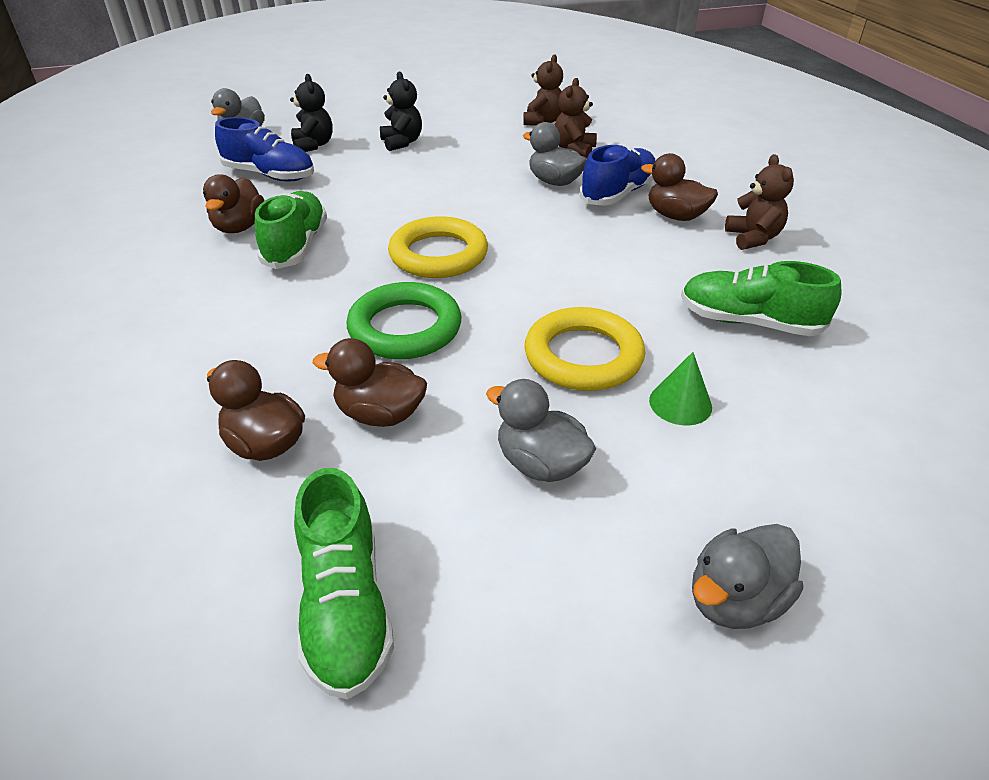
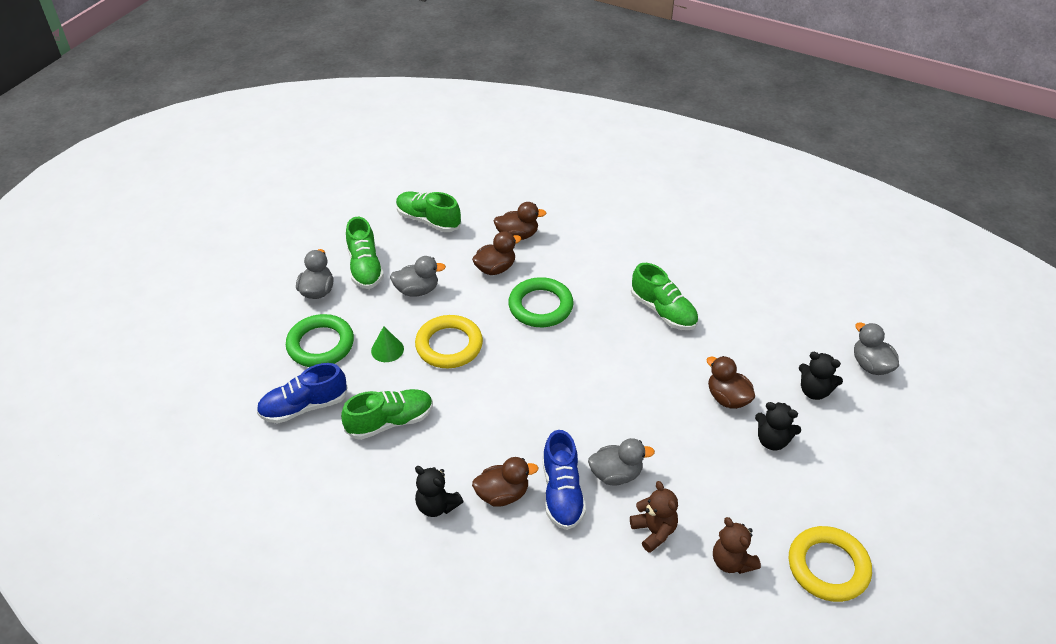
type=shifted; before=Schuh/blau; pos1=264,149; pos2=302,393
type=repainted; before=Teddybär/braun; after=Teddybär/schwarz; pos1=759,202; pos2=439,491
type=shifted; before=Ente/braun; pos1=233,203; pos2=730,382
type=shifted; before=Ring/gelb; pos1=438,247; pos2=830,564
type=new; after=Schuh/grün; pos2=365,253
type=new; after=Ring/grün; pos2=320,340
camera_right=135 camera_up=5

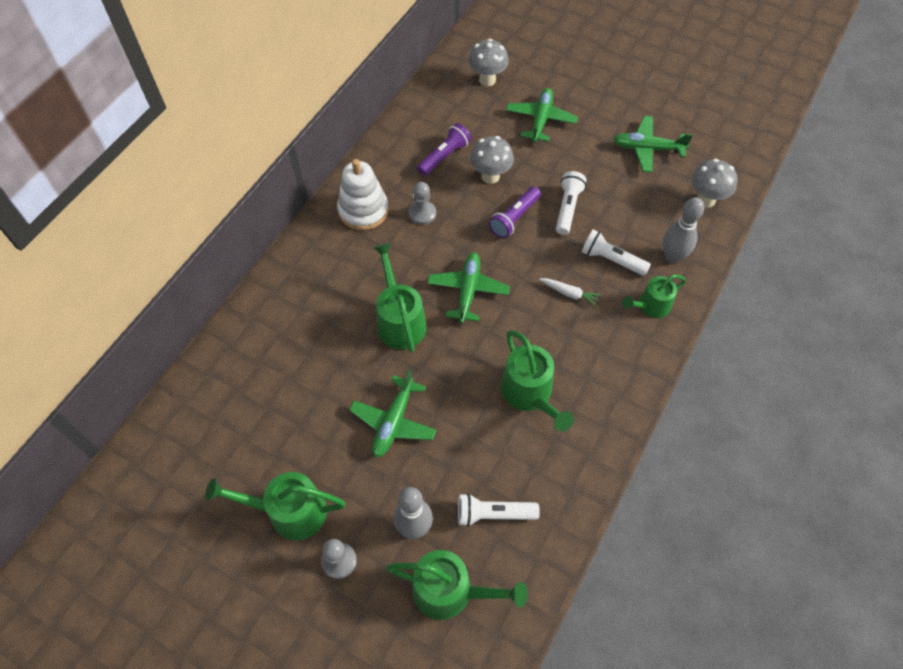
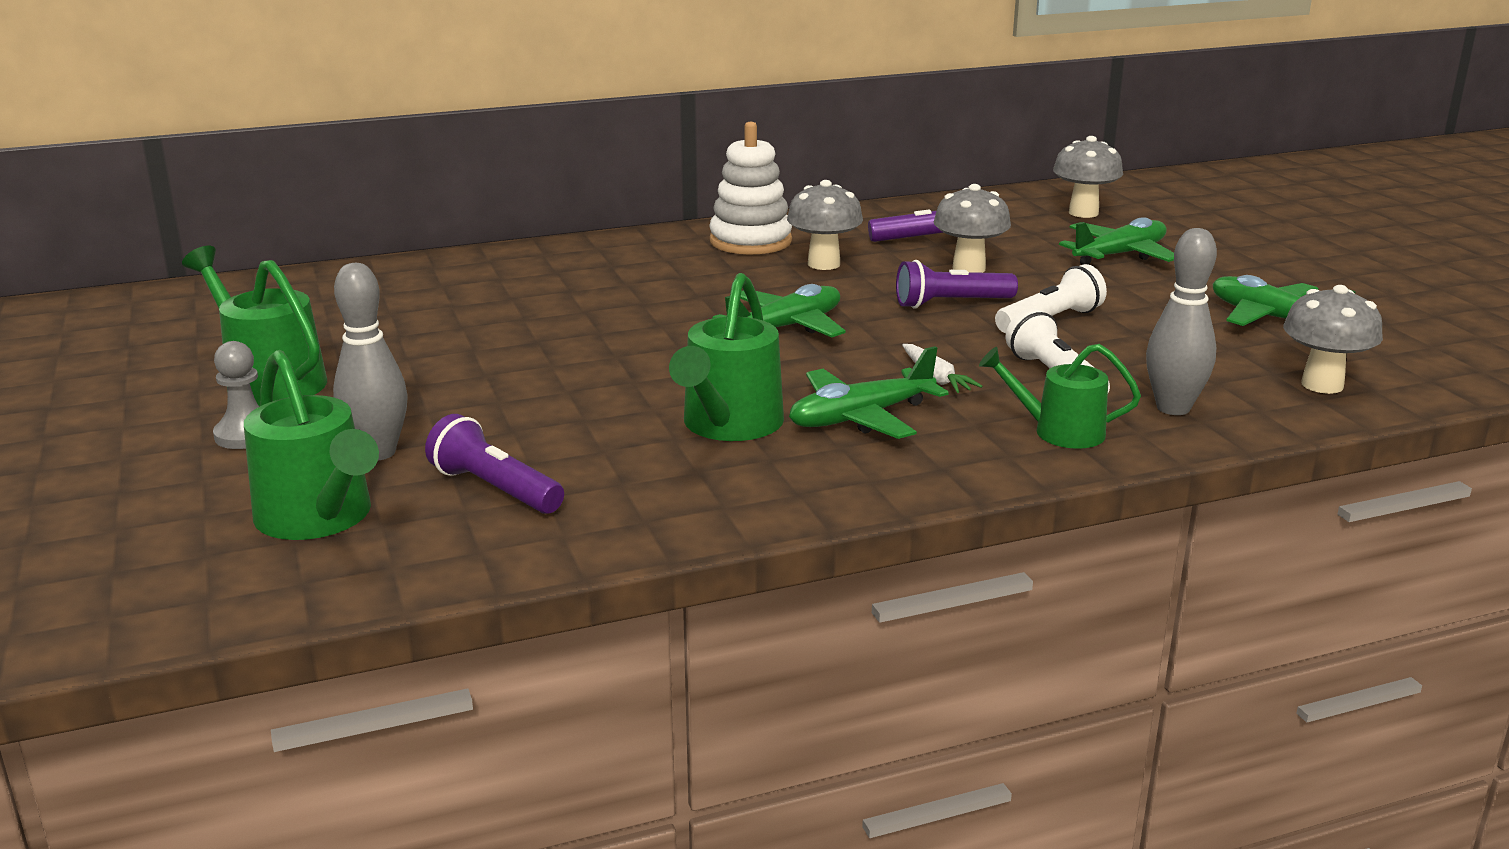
type=swapped; before=Bauer/grau; after=Pilz/grau; pos1=422,203; pos2=825,225
type=gone; before=Gießkanne/grün; pos1=400,298
type=shifted; before=Flugzeug/grün; pos1=393,413; pos2=869,392
type=repainted; before=Taschenlampe/weiß; after=Taschenlampe/lila; pos1=499,510; pos2=494,464
camera_right=40 camera_up=-35

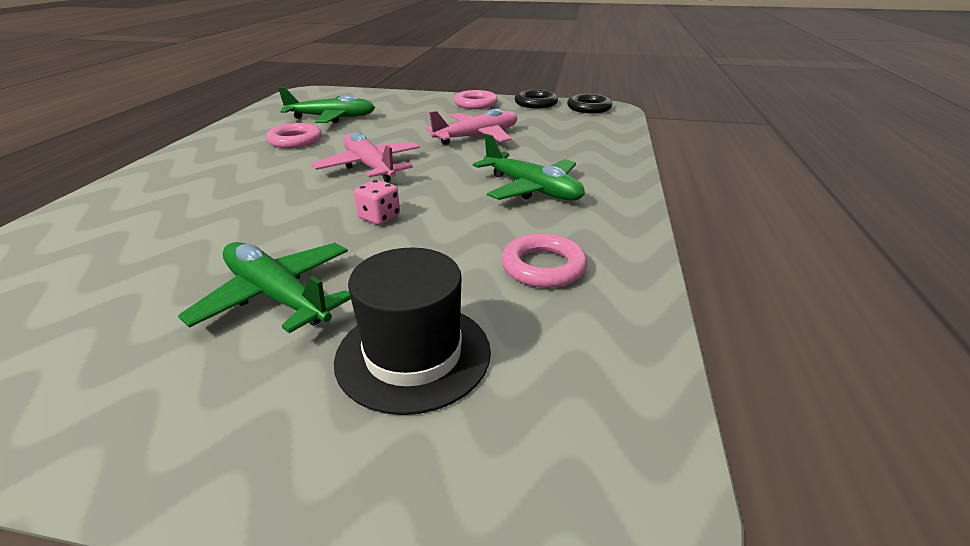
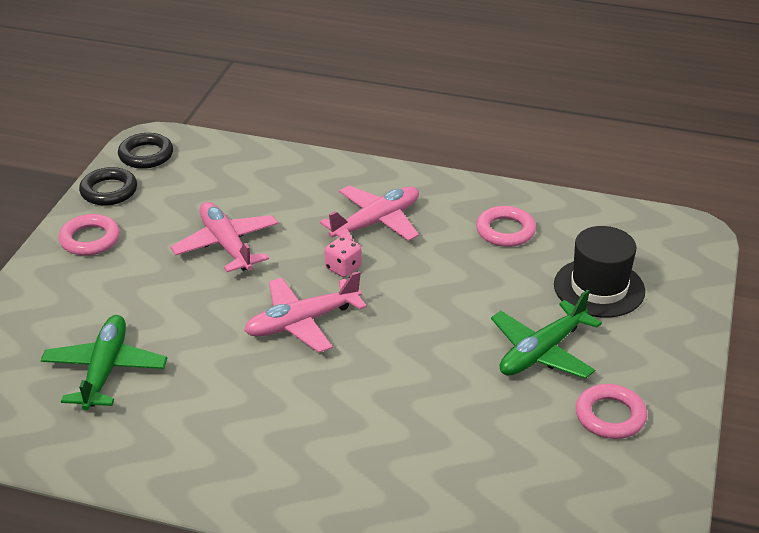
type=shifted; before=Ring/rosa; pos1=294,135; pos2=611,411
type=repainted; before=Flugzeug/grün; after=Flugzeug/rosa; pos1=529,167; pos2=369,213
type=shifted; before=Spielwürfel/rosa; pos1=377,202; pos2=343,256
camera_right=-85 camera_up=5

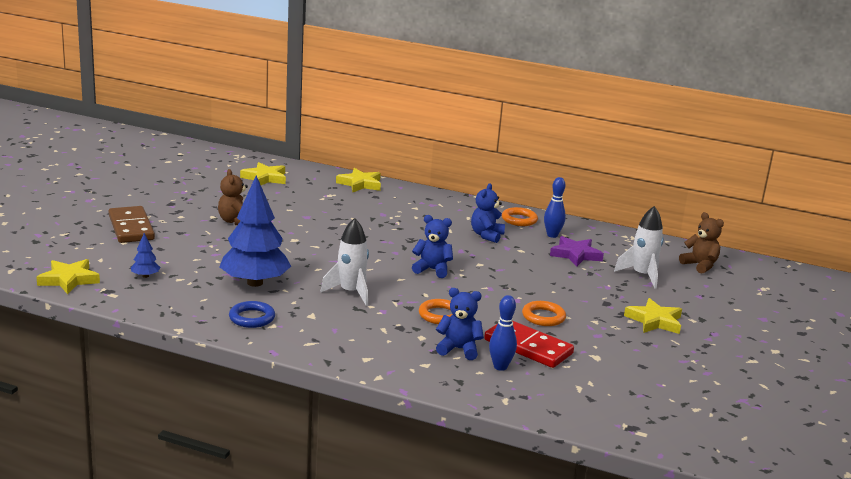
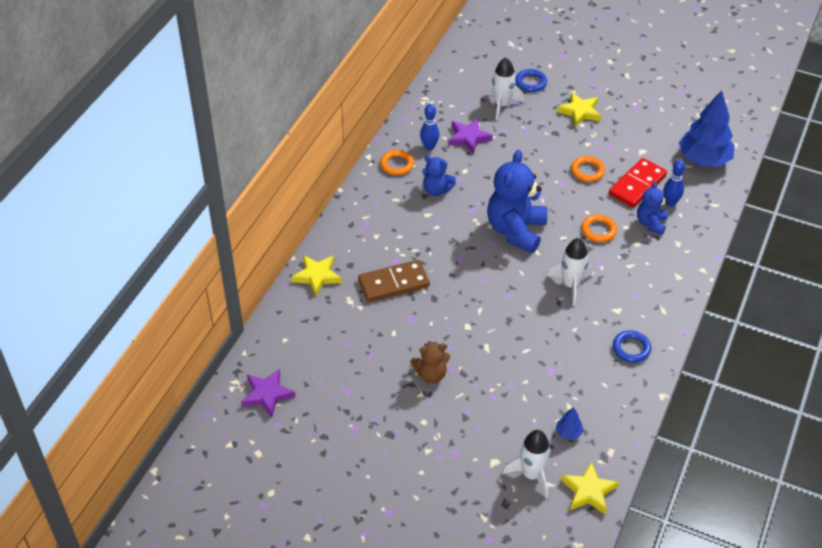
type=gone; before=Stern/gelb; pos1=263,173
type=shifted; before=Baum/blau; pos1=255,231; pos2=707,128
type=shifted; before=Dominostein/braun; pos1=132,224; pos2=394,281
type=gone; before=Teddybär/braun; pos1=701,243
type=scaled; before=Teddybär/blau; pos1=432,246; pos2=517,201; scale=1.88
type=new; after=Ring/blau; pos2=531,80
type=new; after=Stern/lila; pos2=268,393
type=new; after=Rakete/weiß; pos2=526,464
camera_right=-85 camera_up=25

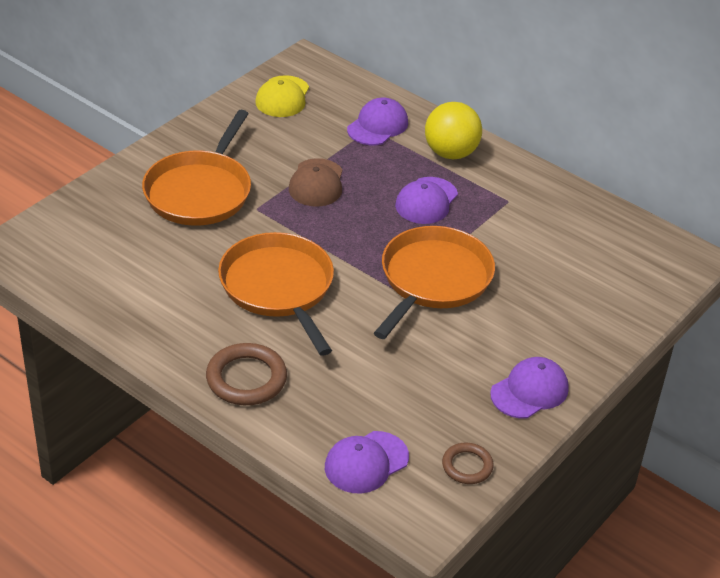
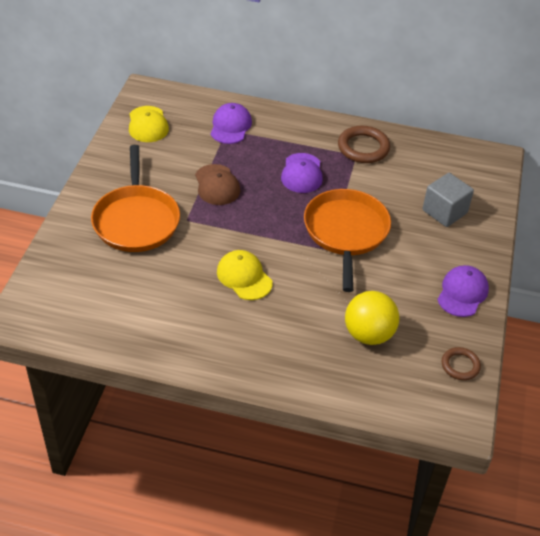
type=shifted; before=Ball/gelb; pos1=453,130; pos2=372,318
type=swapped; before=Pfanne/orange; after=Kappe/gelb; pos1=276,294; pos2=245,275
type=shifted; before=Ring/braun; pos1=246,374; pos2=364,144
type=gone; before=Kappe/lila; pos1=367,462
type=new; after=Kubus/grau; pos2=448,200
camera_right=-25 camera_up=5

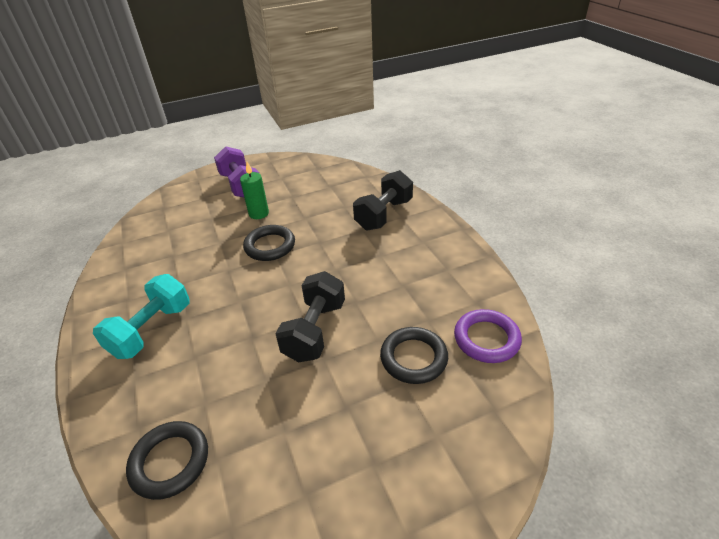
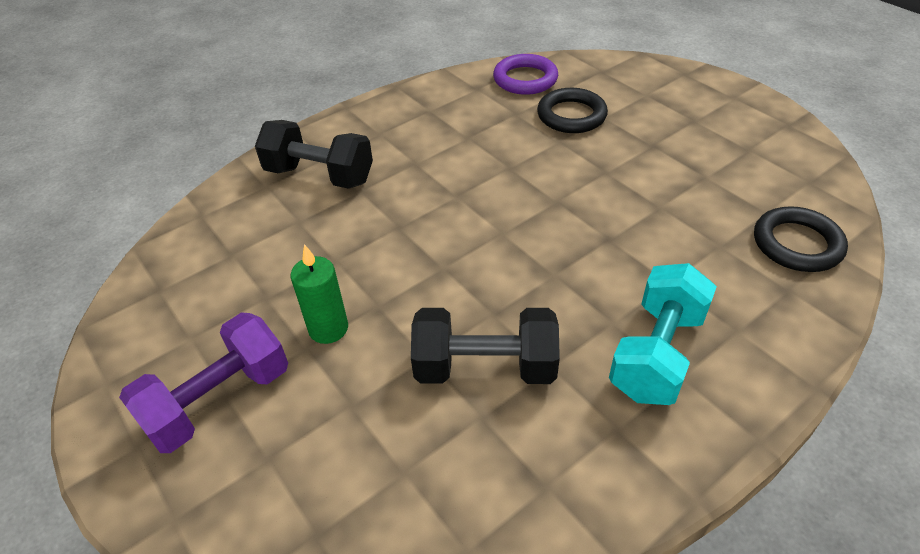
type=gone; before=Ring/schwarz; pos1=269,243
type=shifted; before=Hantel/schwarz; pos1=310,316; pos2=485,346
type=rotated; before=Hantel/türkis; pos1=141,316; pos2=663,334; turn=-75
camera_right=-105 camera_up=5

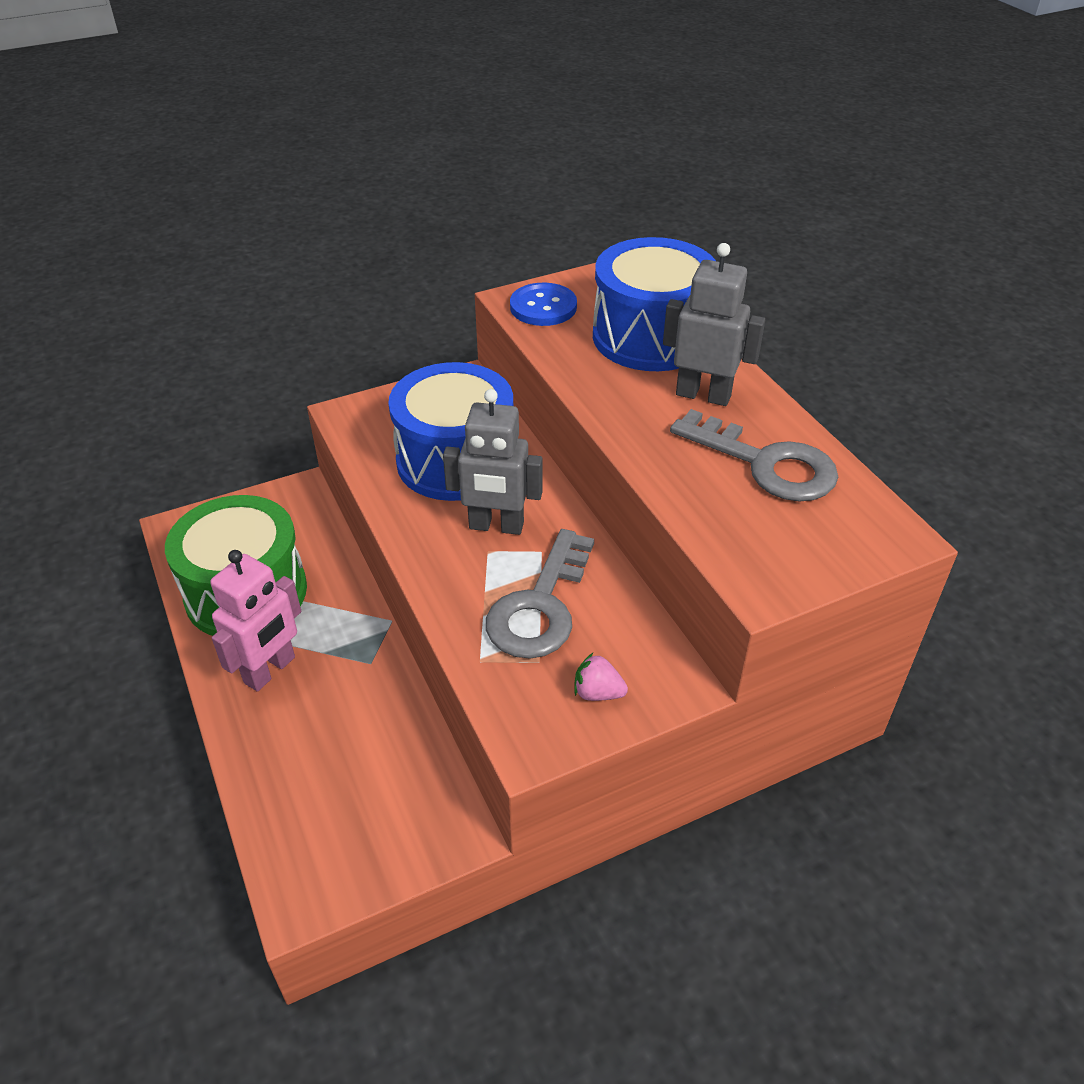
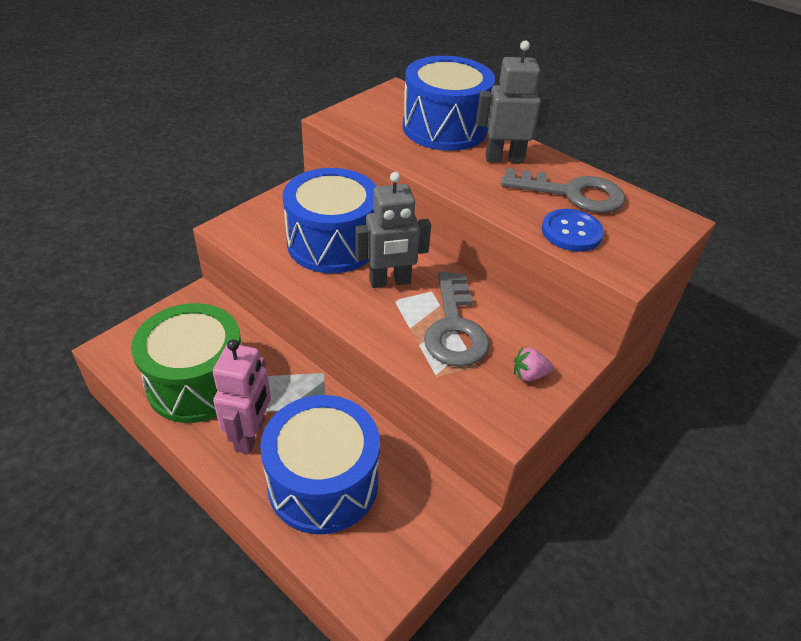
type=shifted; before=Knopf/blau; pos1=543,304; pos2=573,230
type=new; after=Trommel/blau; pos2=320,464
camera_right=-25 camera_up=0

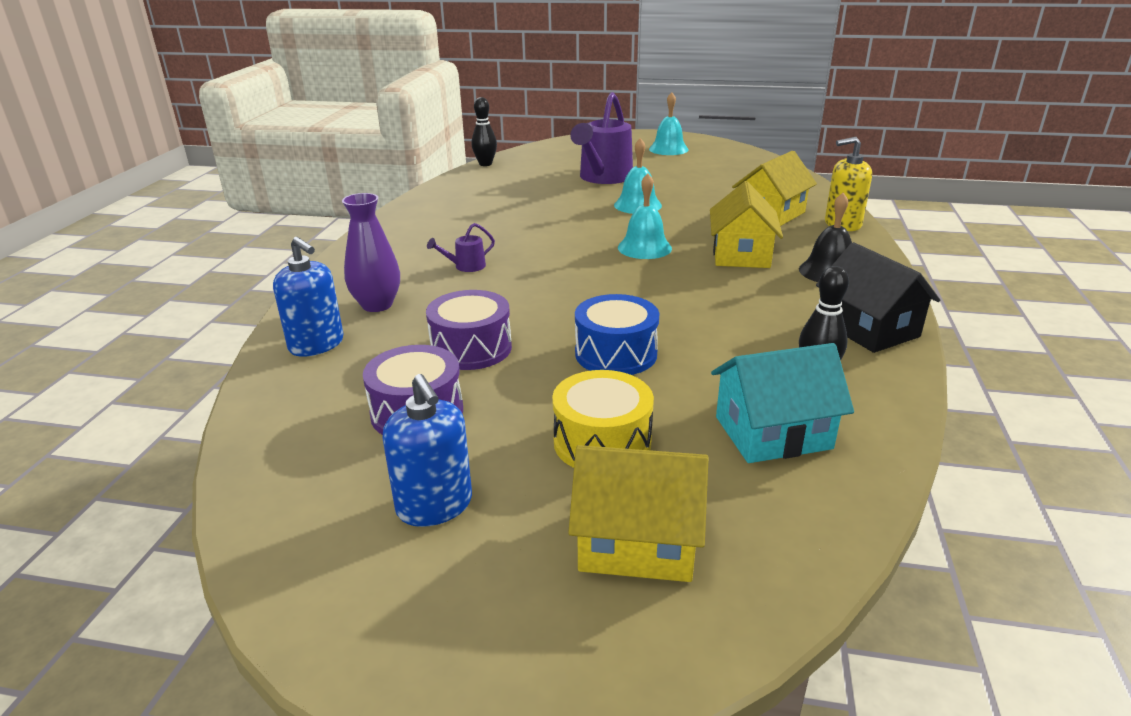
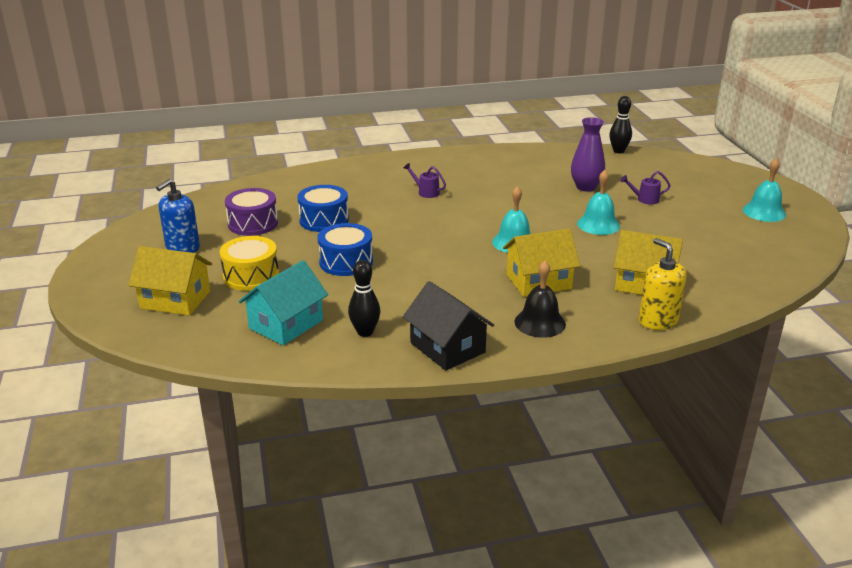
type=scaled; before=Gießkanne/lila; pos1=601,138; pos2=645,188; scale=0.43
type=shifted; before=Vase/lila; pos1=371,252; pos2=588,154
type=gone; before=Seifenspender/blau; pos1=308,297
type=rotated; before=Haus/schwarz; pos1=878,297; pos2=448,325; turn=-75
type=repainted; before=Trommel/lila; after=Trommel/blau; pos1=469,330; pos2=323,208
type=rotated; before=Haus/türkis; pos1=782,403; pos2=283,302; turn=75
type=rotated; before=Haus/gelb; pos1=638,513; pos2=170,281; turn=-60
camera_right=65 camera_up=0

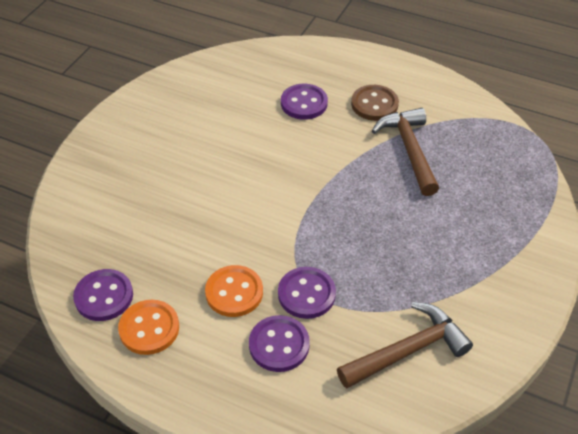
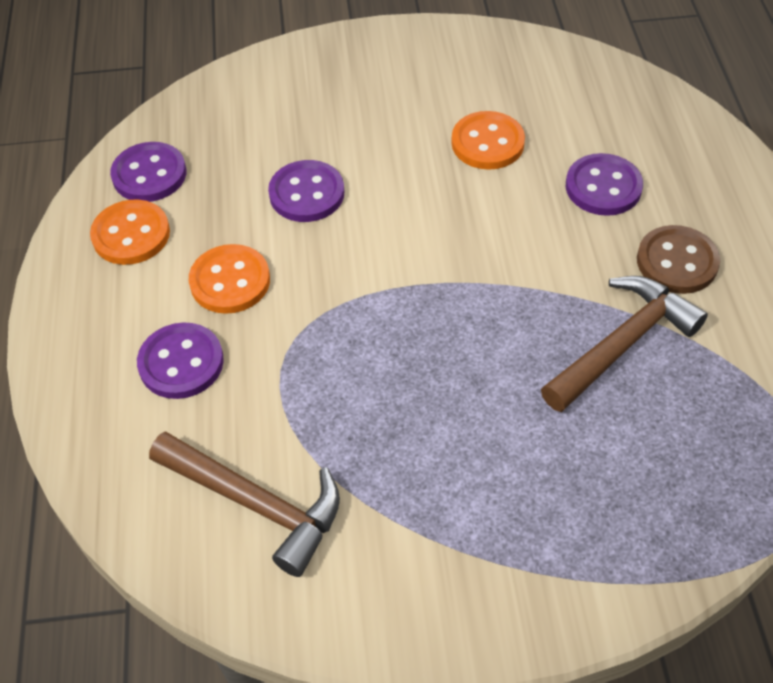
type=shifted; before=Knopf/lila; pos1=307,293; pos2=306,191
type=new; after=Knopf/orange; pos2=488,140
camera_right=60 camera_up=5

